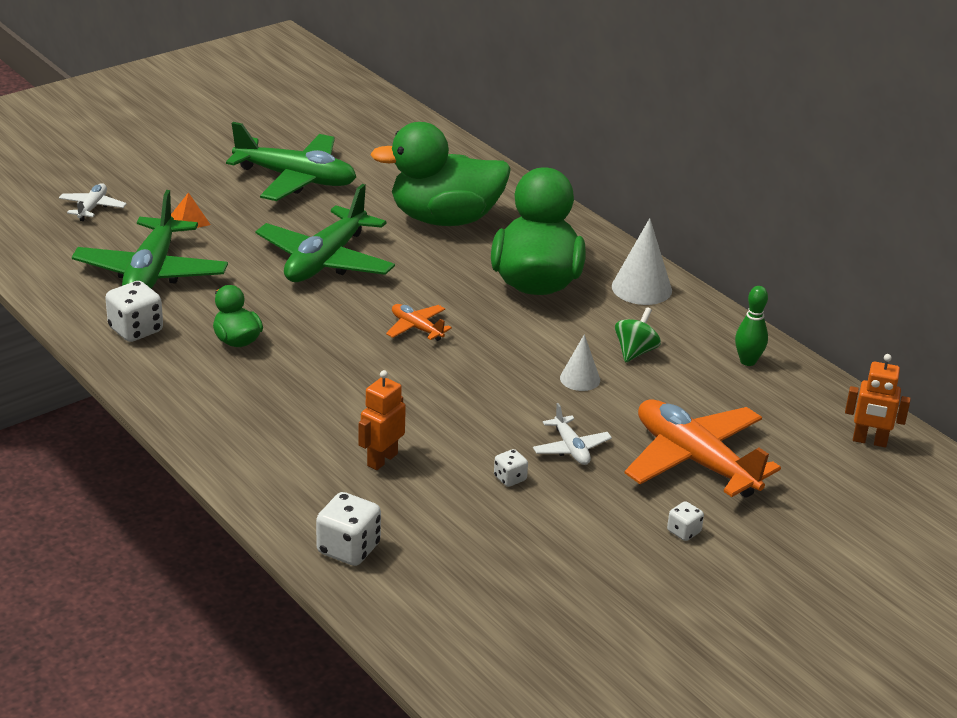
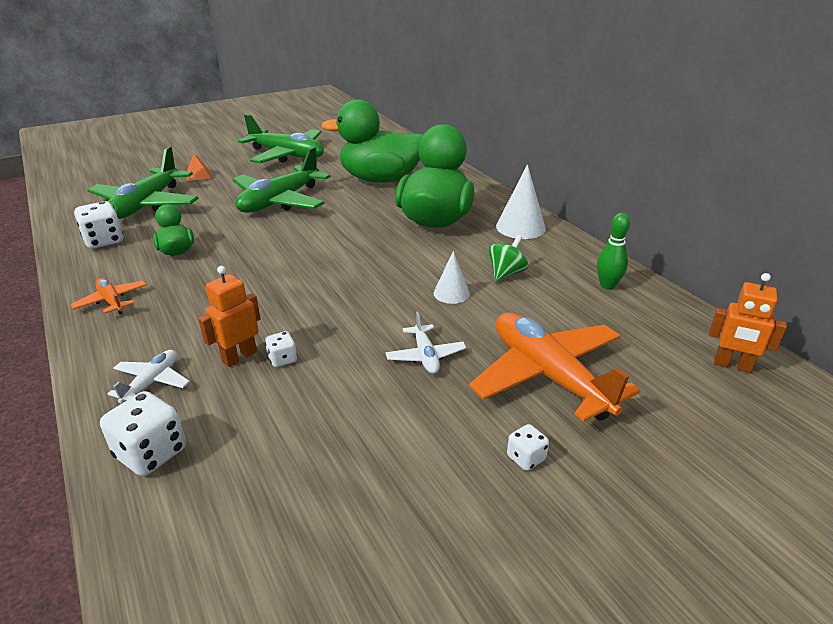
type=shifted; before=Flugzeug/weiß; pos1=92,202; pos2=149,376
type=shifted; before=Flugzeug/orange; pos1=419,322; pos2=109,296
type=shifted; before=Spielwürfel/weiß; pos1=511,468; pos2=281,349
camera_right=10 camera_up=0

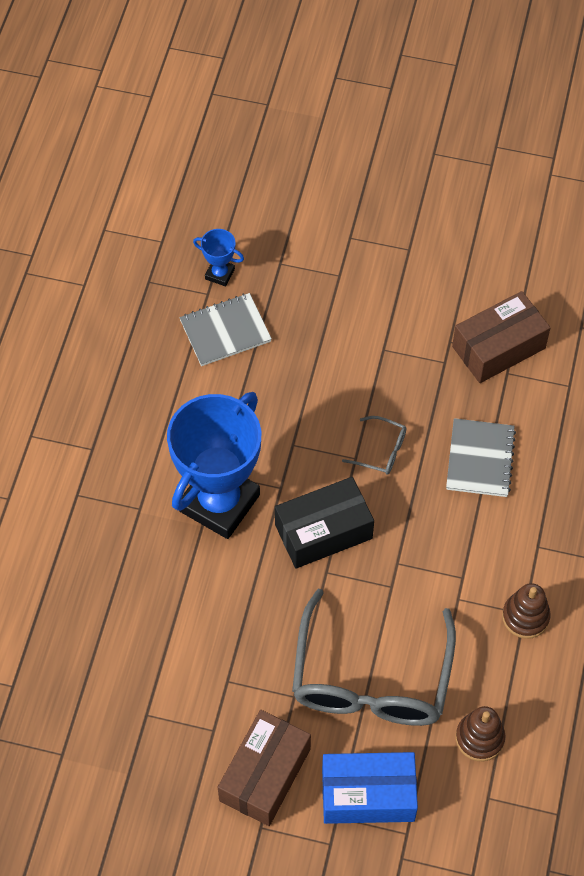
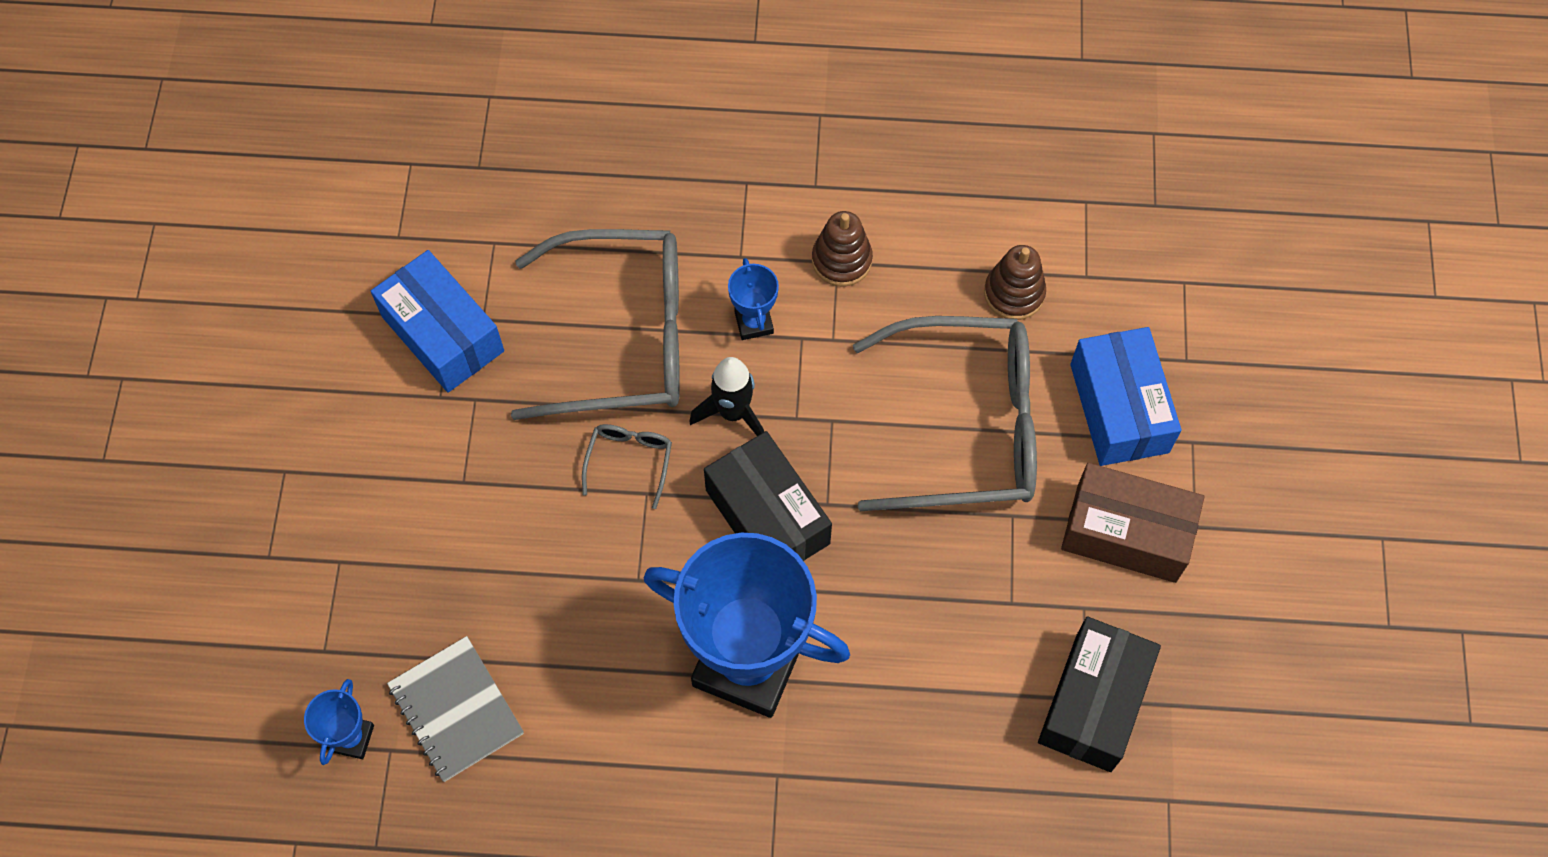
type=repainted; before=Schachtel/braun; after=Schachtel/blau; pos1=501,337; pos2=437,321
type=swapped; before=Notizbuch/grau; after=Brille/grau; pos1=481,457; pos2=595,324
type=new; after=Pokal/blau; pos2=753,299
type=new; after=Rakete/schwarz; pos2=726,396
type=new; after=Schachtel/schwarz; pos2=1099,694
camera_right=-100 camera_up=5

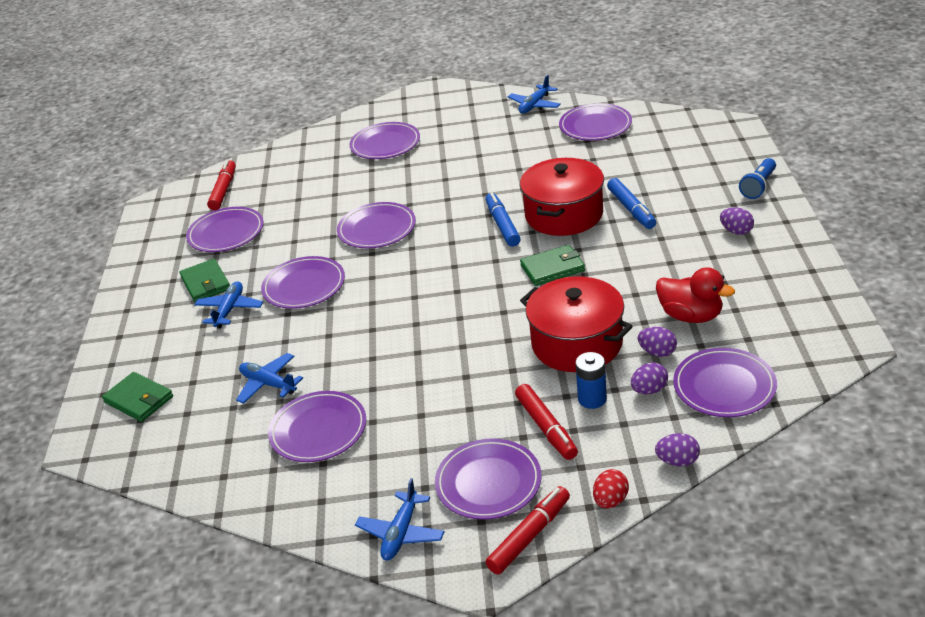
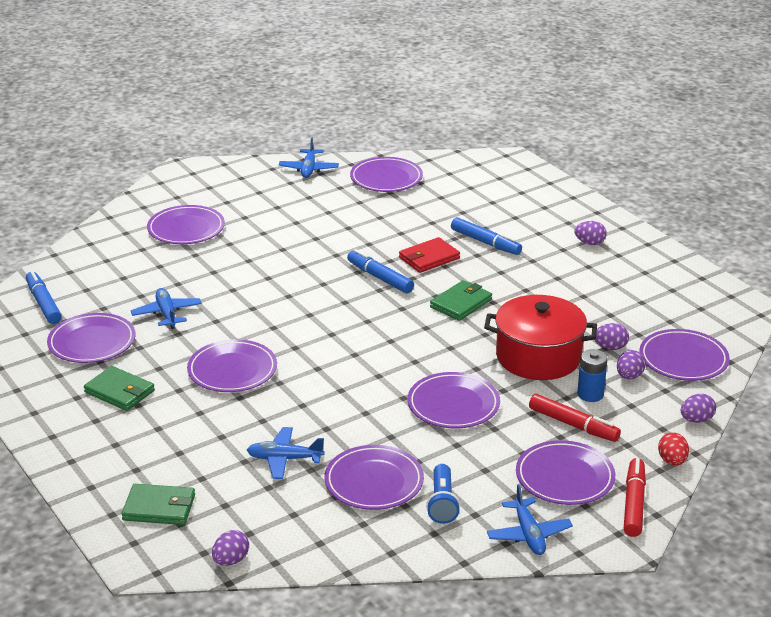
type=swapped; before=Kochtopf/rot; after=Geldbörse/rot; pos1=562,197; pos2=429,255
type=shifted; before=Taschenlampe/blau; pos1=757,178; pos2=443,494
type=repainted; before=Filzstift/rot; after=Filzstift/blau; pos1=221,185; pos2=44,297
type=shifted; before=Teller/lila; pos1=376,225; pos2=454,400
type=gone; before=Ente/rot; pos1=695,295
type=shifted; before=Flugzeug/blau; pos1=228,305; pos2=166,308
type=new; after=Ei/lila; pos2=230,548
camera_right=-35 camera_up=-5

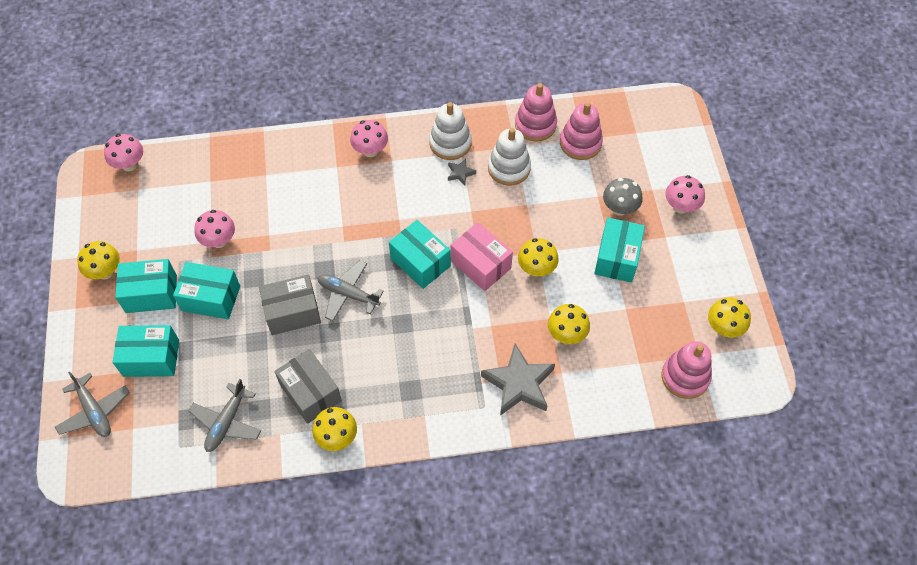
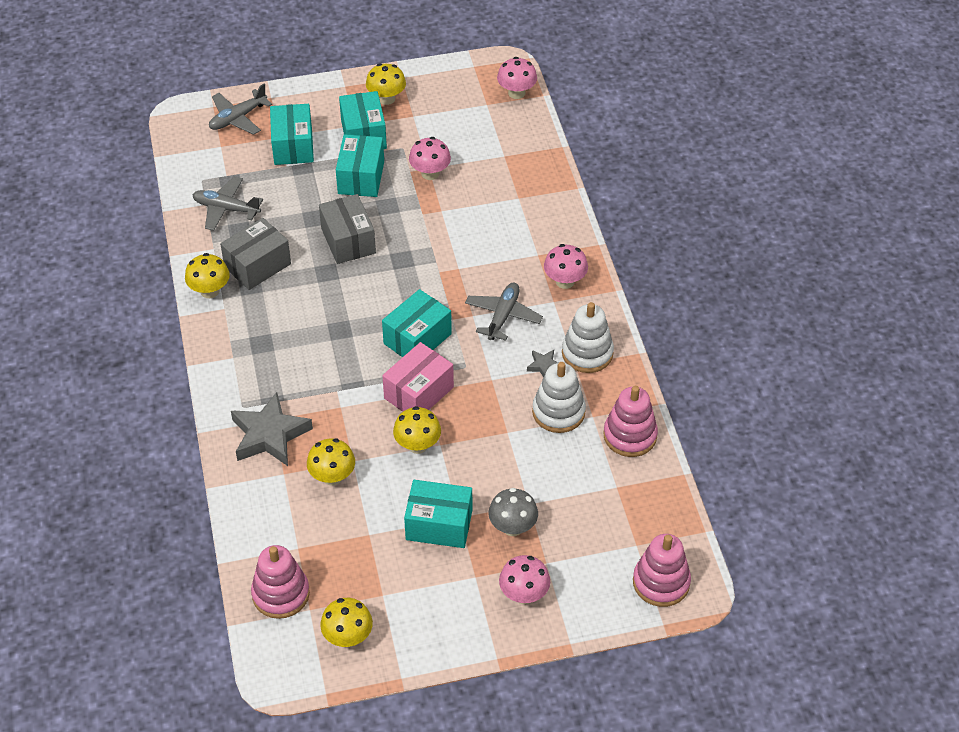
type=shifted; before=Stapelspielzeug/rosa; pos1=581,131; pos2=662,570
type=shifted; before=Flugzeug/grau; pos1=350,290; pos2=504,312
camera_right=85 camera_up=-10

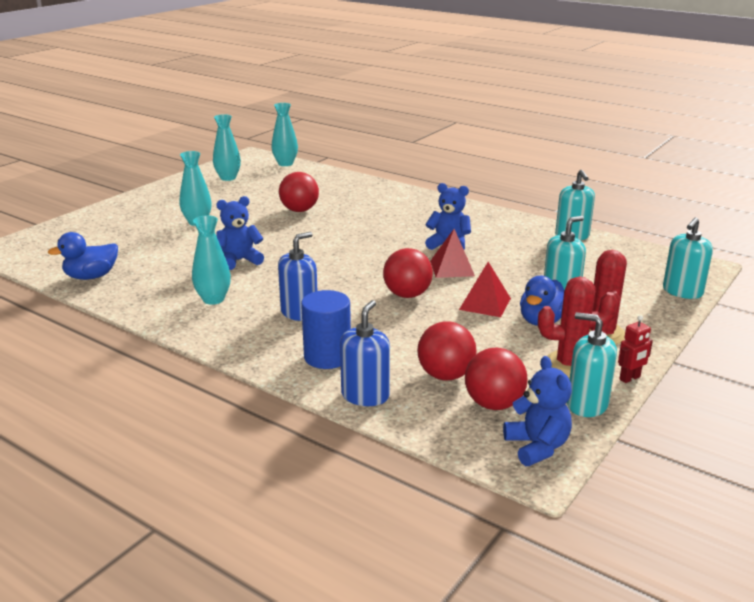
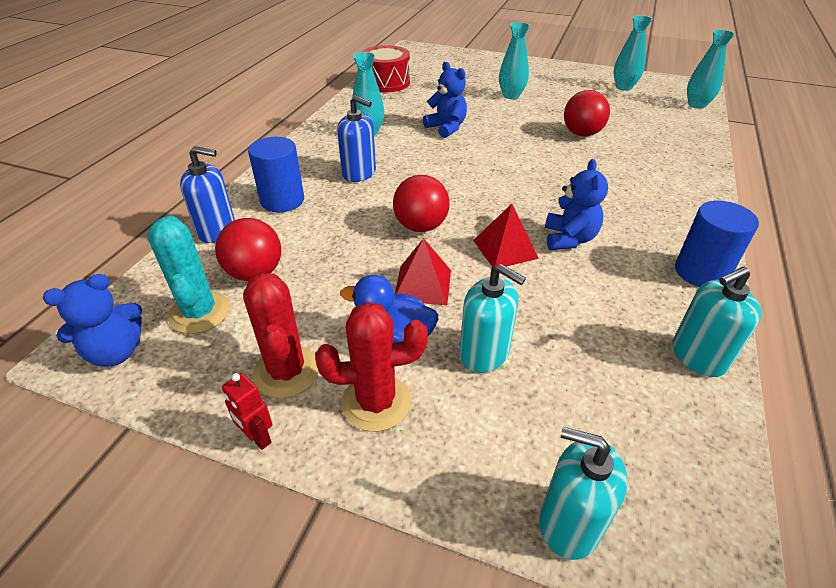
type=swapped; before=Ente/blau; after=Trommel/rot; pos1=83,256; pos2=386,68
type=gone; before=Seifenspender/türkis; pos1=592,364
type=swapped; before=Ball/rot; after=Kaktus/türkis; pos1=496,379; pos2=188,274
type=new; after=Vollzylinder/blau; pos2=717,244
camera_right=75 camera_up=15

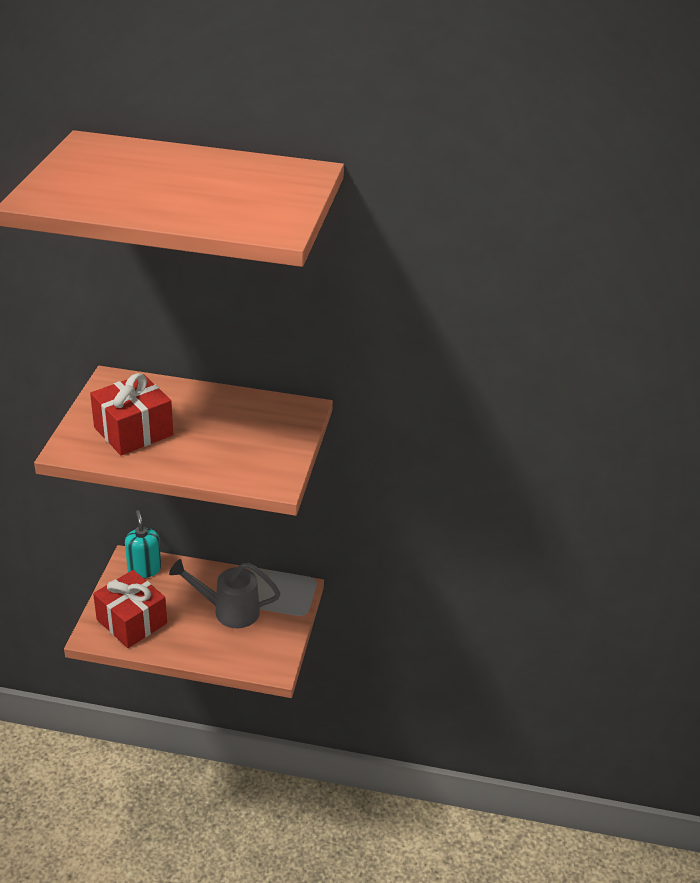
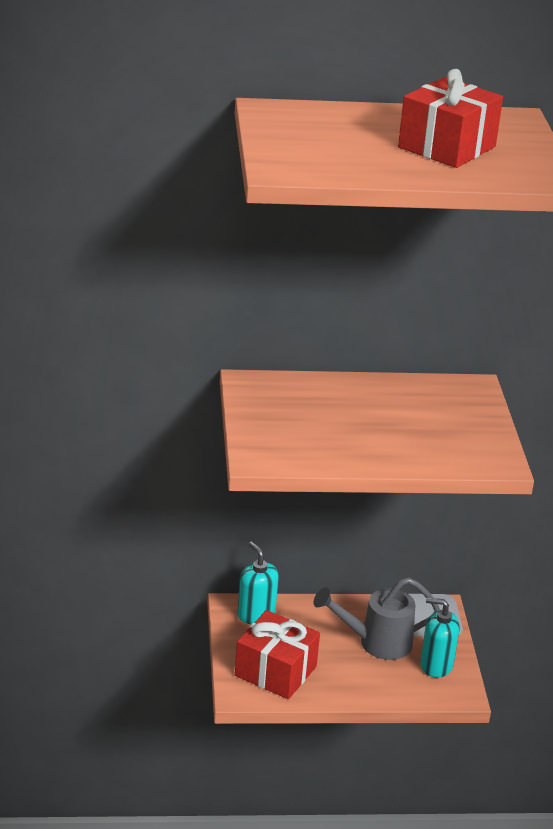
type=shifted; before=Geschenk/rot; pos1=131,414; pos2=450,118
type=new; after=Seifenspender/türkis; pos2=440,637
camera_right=-15 camera_up=-5

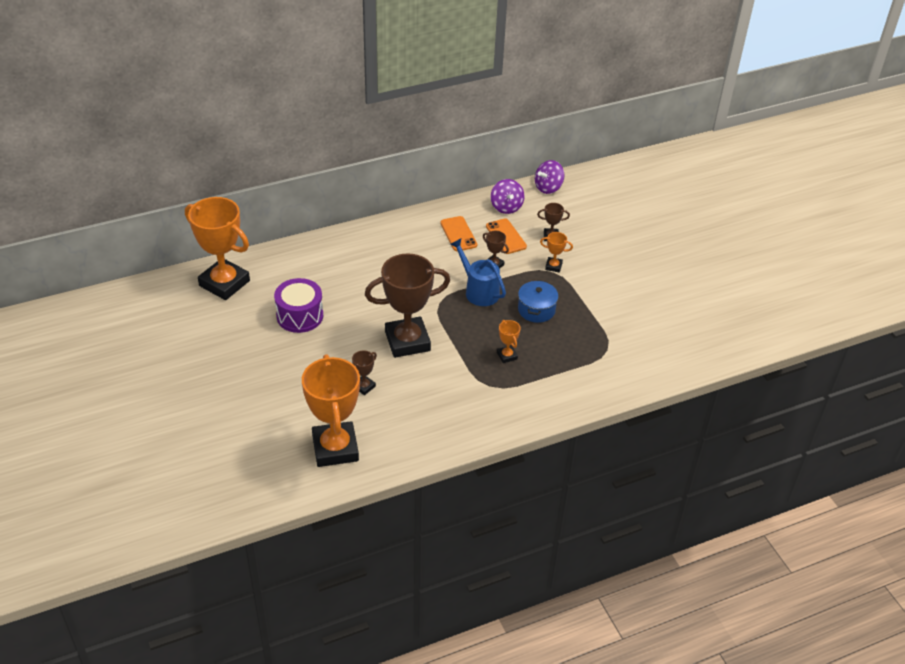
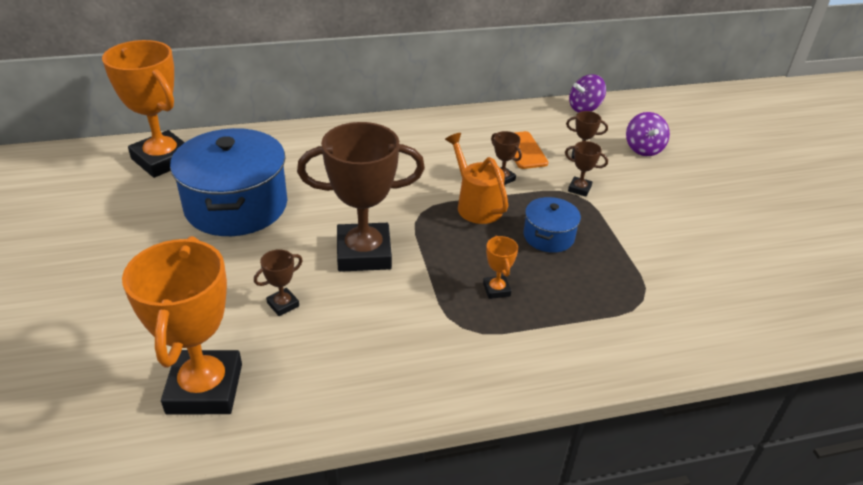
type=shifted; before=Kreisel/lila; pos1=507,196; pos2=648,134
type=gone; before=Handy/orange; pos1=458,233
type=repainted; before=Pokal/orange; after=Pokal/braun; pos1=556,252; pos2=586,169
type=repainted; before=Gießkanne/blau; after=Gießkanne/orange; pos1=478,272; pos2=476,178
type=swapped; before=Trommel/lila; after=Kochtopf/blau; pos1=298,305; pos2=228,182
camera_right=10 camera_up=-5

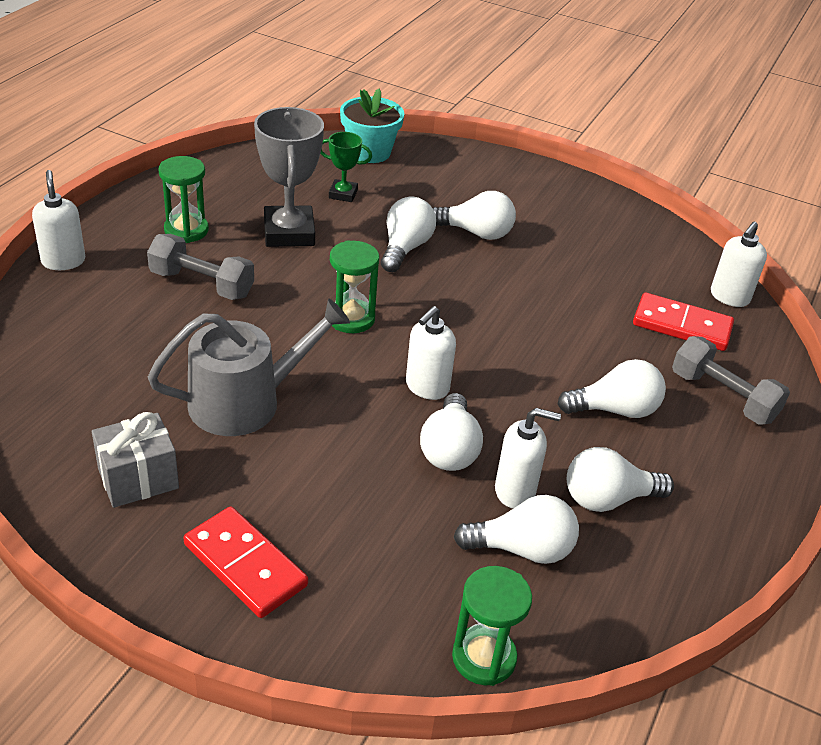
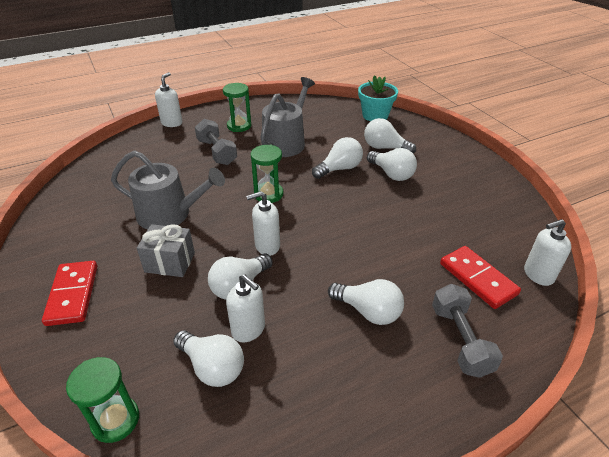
type=swapped; before=Pokal/grau; after=Gießkanne/grau; pos1=289,177; pos2=287,117
type=gone; before=Pokal/grün; pos1=346,167
type=shifted; before=Geschenk/grau; pos1=135,460; pos2=166,250
type=shifted; before=Glühbirne/weiß; pos1=620,479; pos2=390,135
camera_right=40 camera_up=0

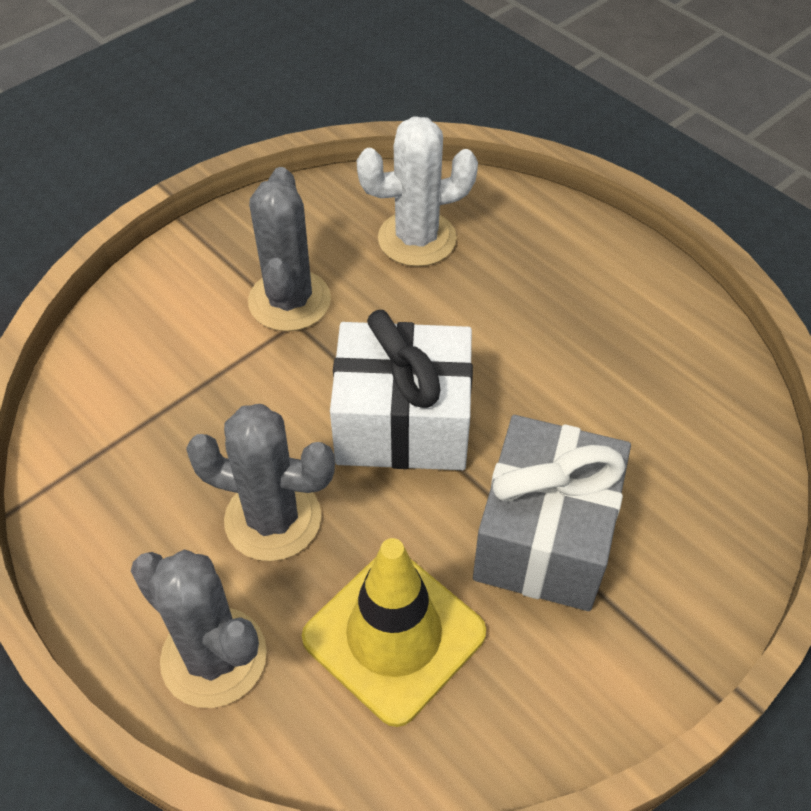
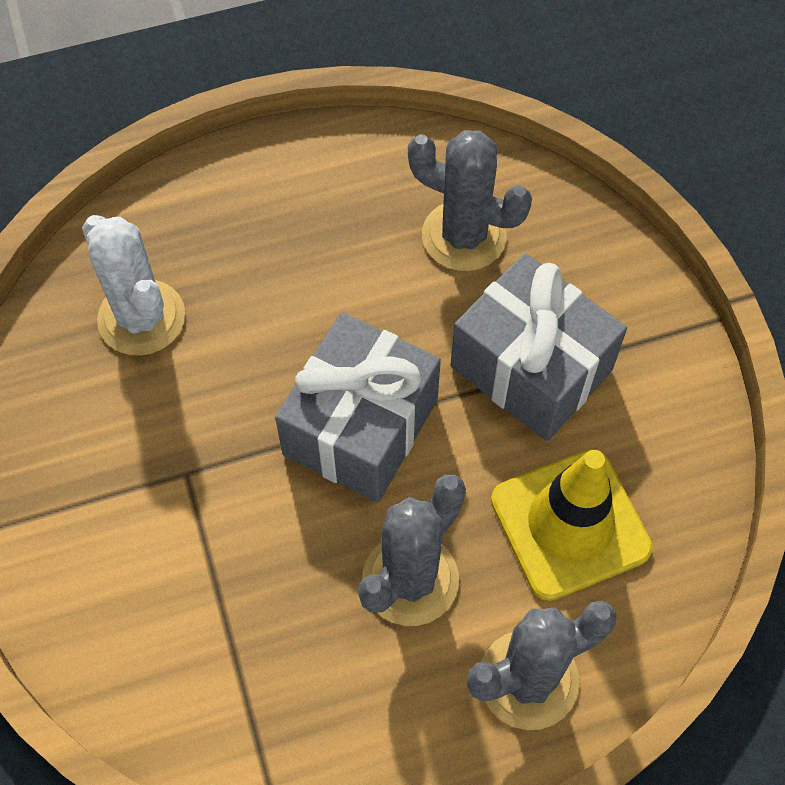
type=rotated; before=Kaktus/weiß; pos1=417,191; pos2=133,285; turn=-45
type=shifted; before=Kaktus/grau; pos1=289,249; pos2=470,200
type=repainted; before=Geschenk/weiß; after=Geschenk/grau; pos1=401,390; pos2=358,407
camera_right=-65 camera_up=10

